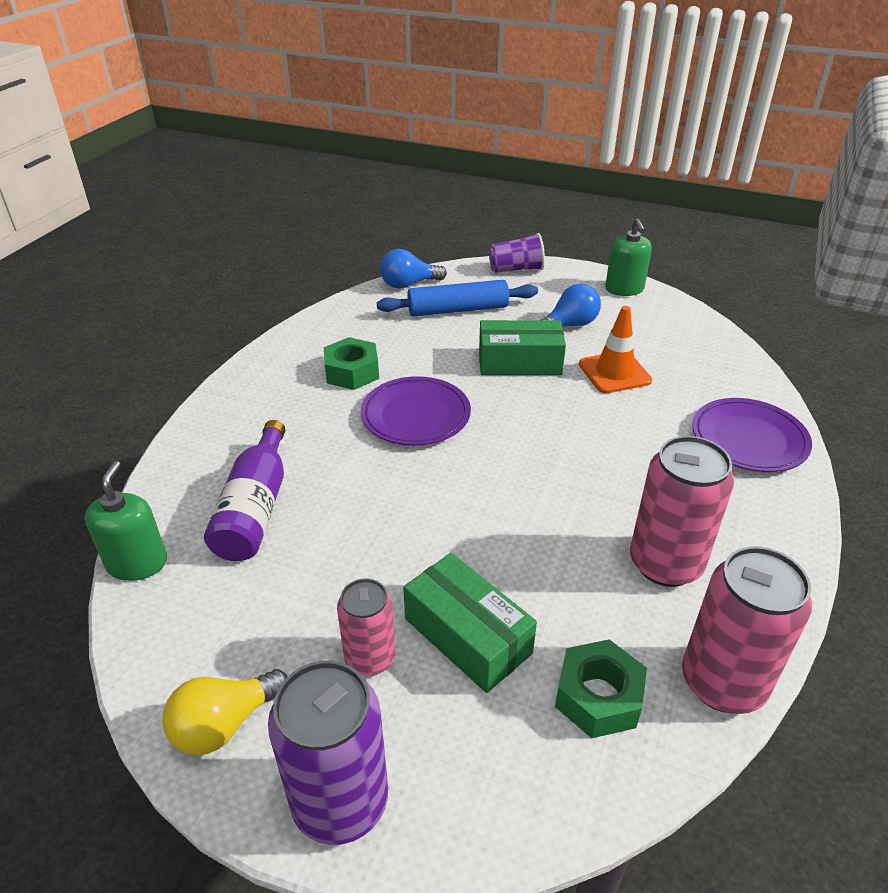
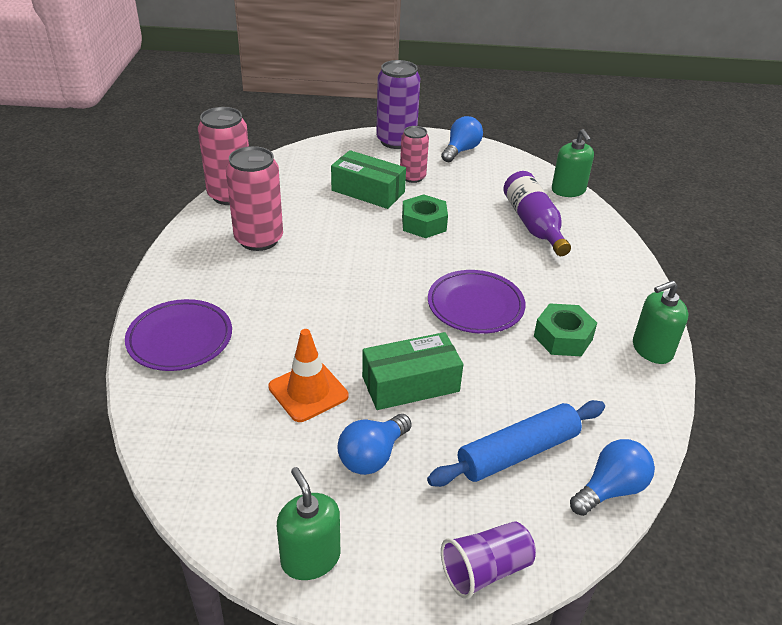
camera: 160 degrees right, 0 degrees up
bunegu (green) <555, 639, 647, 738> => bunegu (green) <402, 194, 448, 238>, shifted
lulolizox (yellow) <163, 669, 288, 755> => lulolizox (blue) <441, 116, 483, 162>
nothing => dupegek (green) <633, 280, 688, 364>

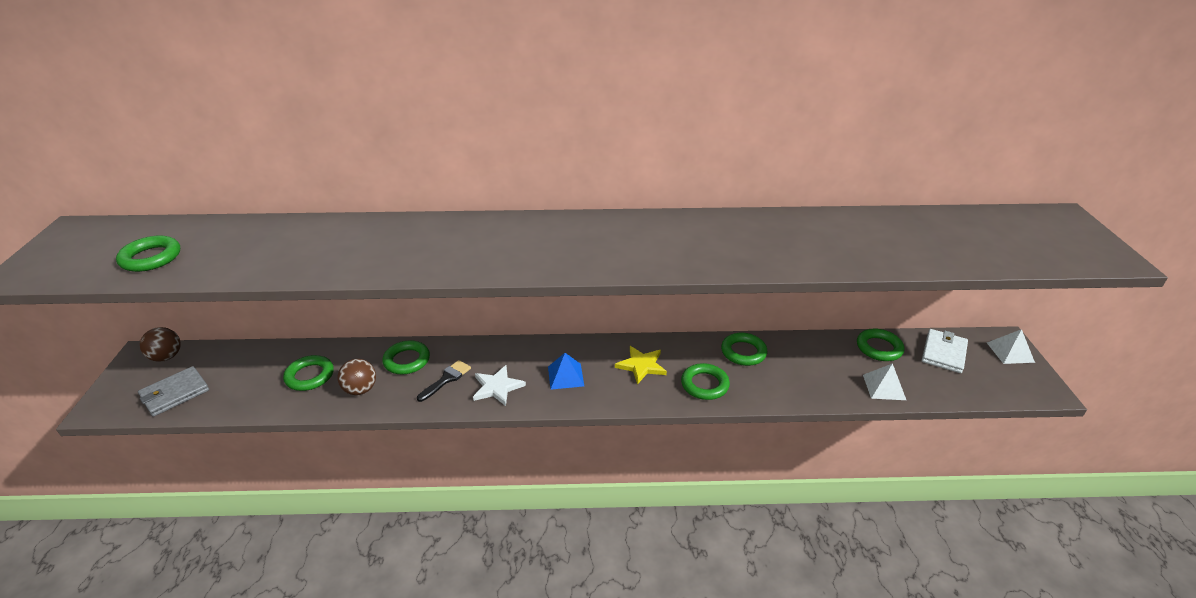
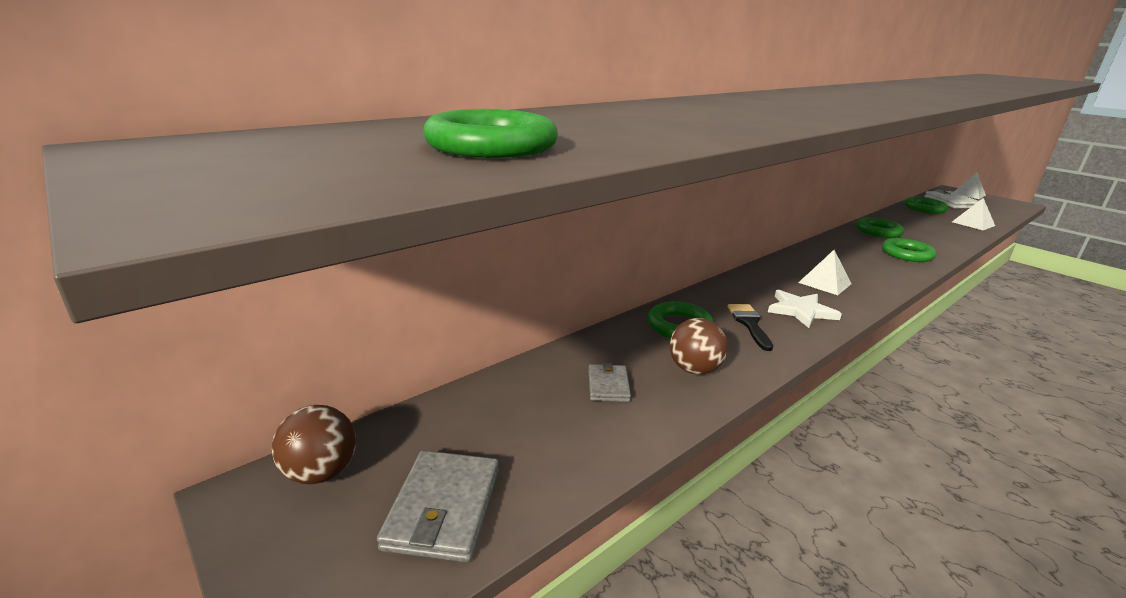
camera: 40 degrees left, 10 degrees down
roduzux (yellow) <615, 346, 667, 384> => nothing
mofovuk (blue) <548, 353, 584, 390> => mofovuk (white) <798, 250, 851, 295>
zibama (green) <283, 355, 334, 391> => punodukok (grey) <588, 363, 631, 402>

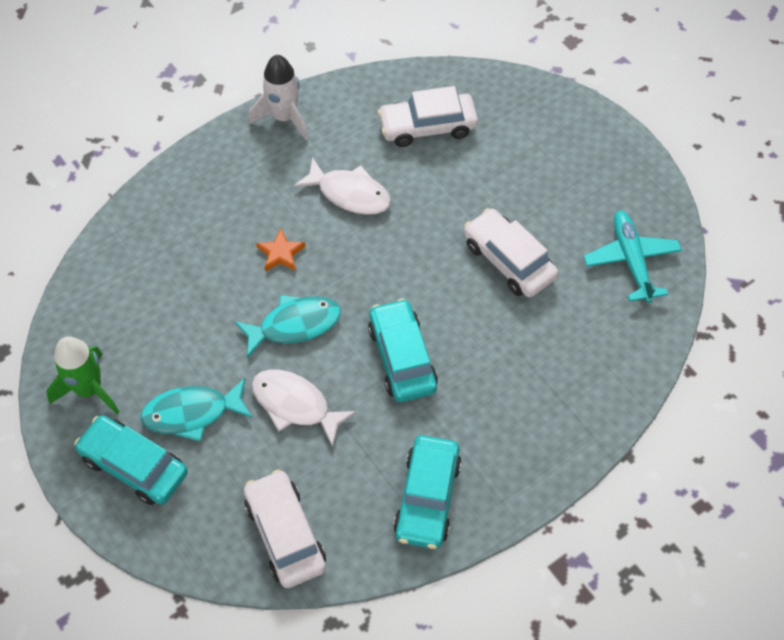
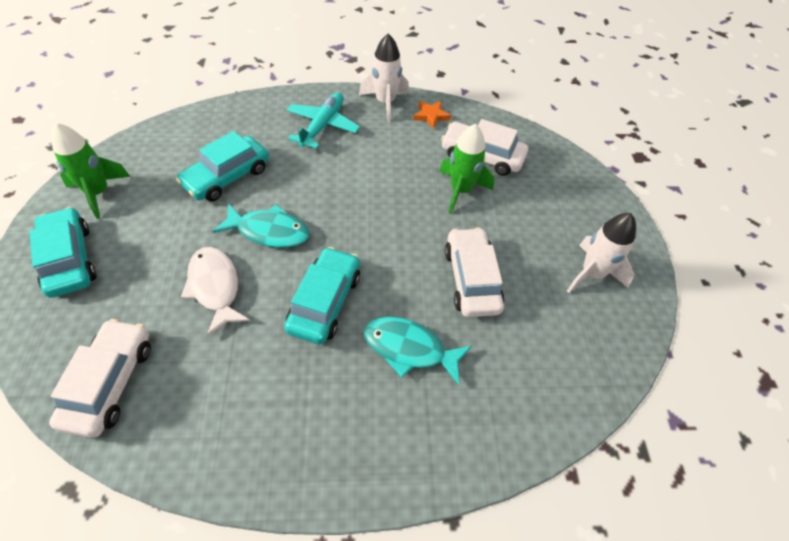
camera: 30 degrees right, 5 degrees down
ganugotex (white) <293, 157, 391, 215> => nothing
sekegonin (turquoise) <584, 210, 682, 303> => sekegonin (turquoise) <287, 92, 360, 149>, shifted
roduzux (orange) <256, 229, 306, 272> => roduzux (orange) <413, 101, 451, 129>, shifted
ganugotex (turquoise) <140, 378, 253, 442> => ganugotex (turquoise) <364, 317, 472, 385>, shifted
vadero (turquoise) <393, 435, 462, 549> => vadero (turquoise) <176, 131, 269, 202>, shifted
nothing => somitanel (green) <439, 124, 494, 214>
nothing => somitanel (white) <567, 213, 636, 293>

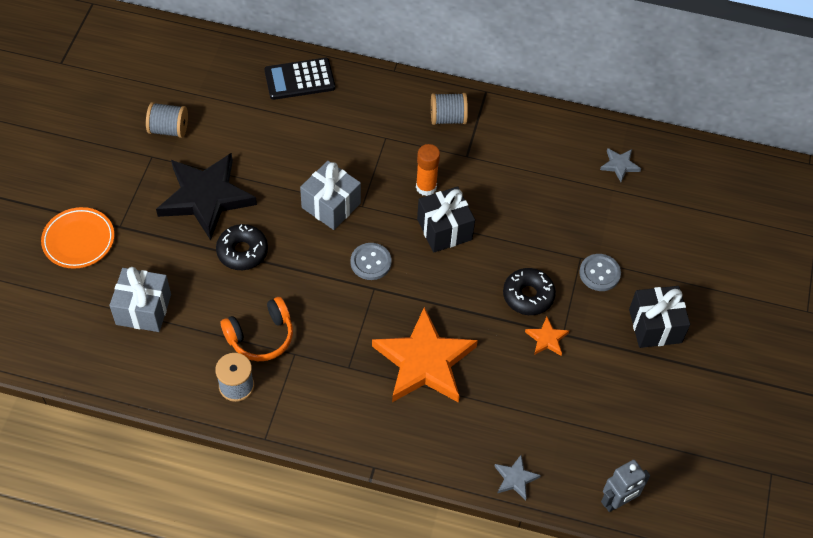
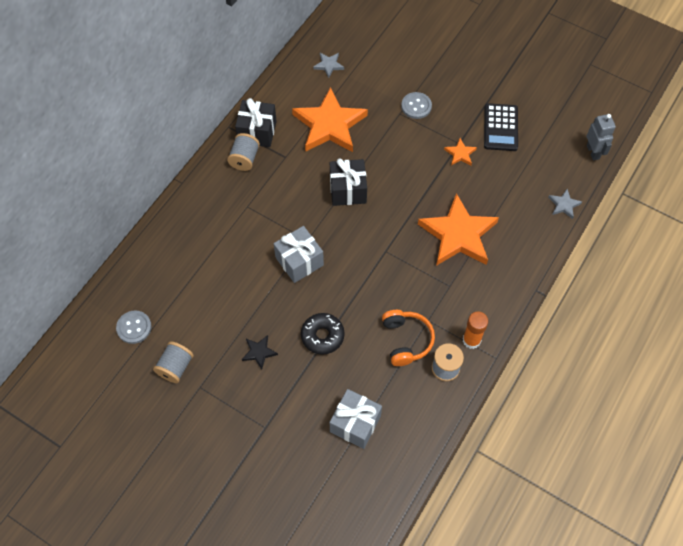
camera: 70 degrees left, 5 degrees up
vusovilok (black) <264, 58, 335, 100> => vusovilok (black) <484, 103, 518, 151>, shifted
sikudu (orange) <416, 144, 440, 196> => sikudu (orange) <463, 312, 488, 349>, shifted
roduzux (black) <156, 153, 257, 240> => roduzux (black) <242, 335, 278, 370>, x0.42
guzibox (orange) <41, 207, 114, 269> => nothing
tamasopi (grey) <350, 243, 392, 280> => tamasopi (grey) <116, 310, 151, 344>, shifted
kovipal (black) <503, 268, 556, 315> => nothing
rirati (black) <629, 286, 690, 348> => rirati (black) <235, 98, 277, 147>, shifted
nothing => roduzux (orange) <292, 87, 368, 152>

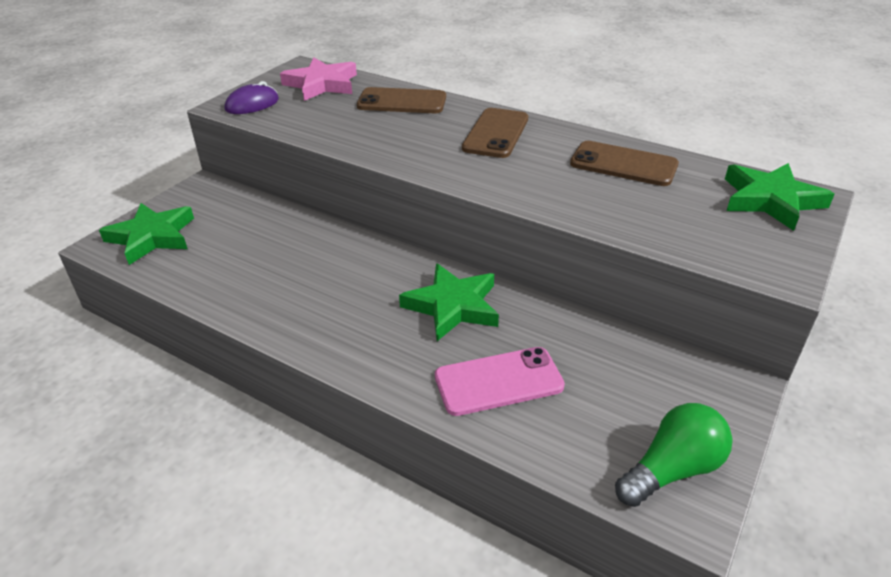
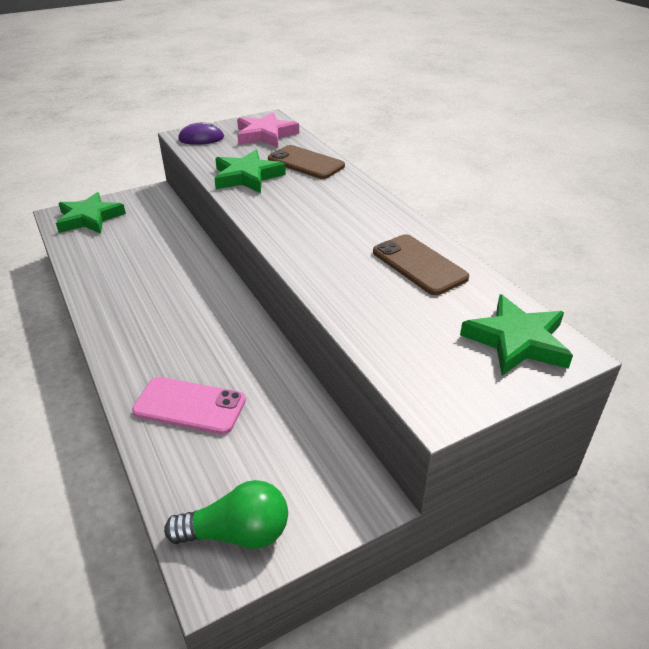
camera: 30 degrees right, 0 degrees up
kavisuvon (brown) <462, 108, 528, 158> => nothing
roduzux (green) <399, 263, 499, 341> => roduzux (green) <214, 150, 286, 193>, shifted

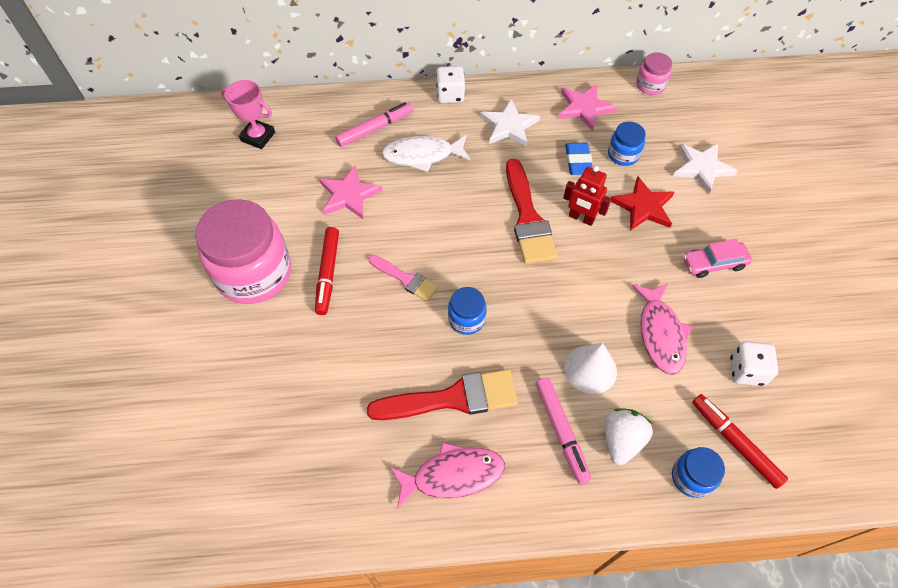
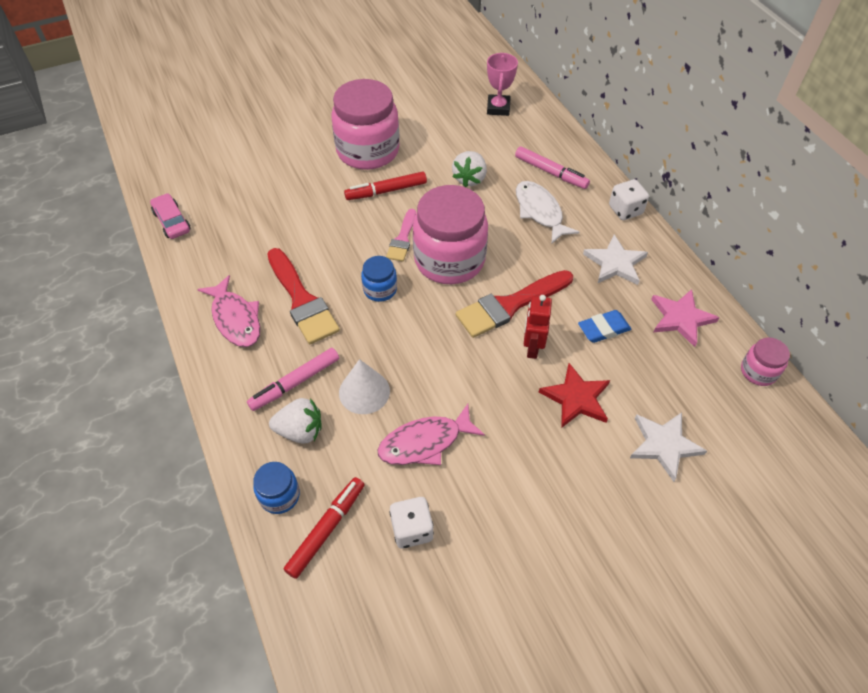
camera: 70 degrees right, 5 degrees down
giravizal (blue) <608, 122, 646, 166> => nothing
roduzux (pink) <320, 165, 383, 219> => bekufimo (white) <452, 151, 487, 187>
vadero (pink) <683, 239, 752, 278> => vadero (pink) <150, 193, 190, 239>, shifted
nothing => giravizal (pink) <413, 185, 488, 284>

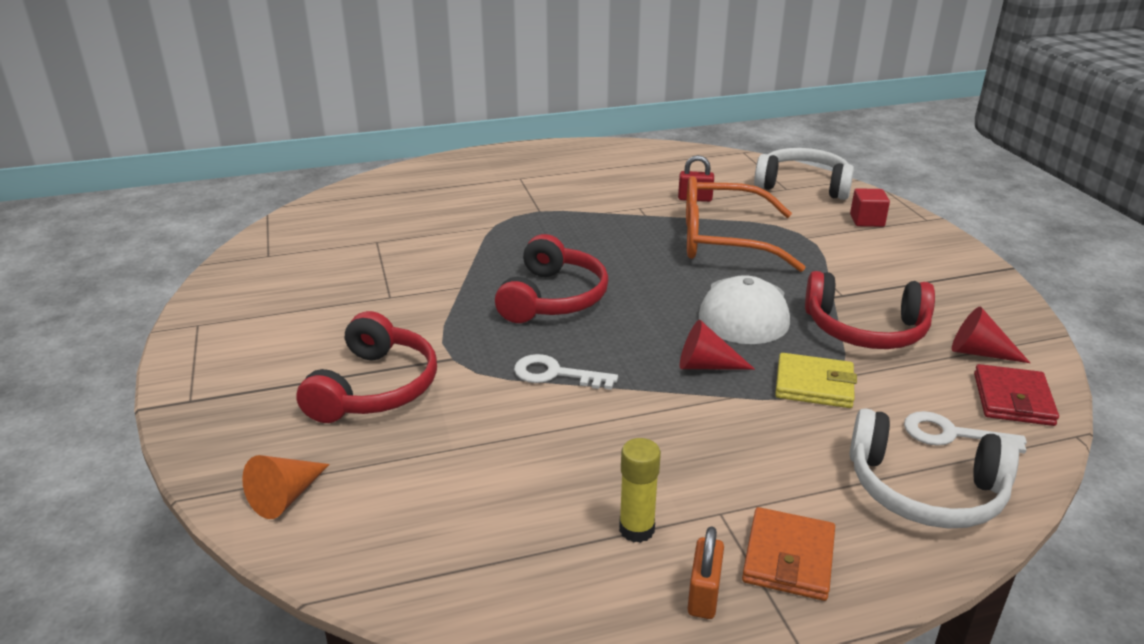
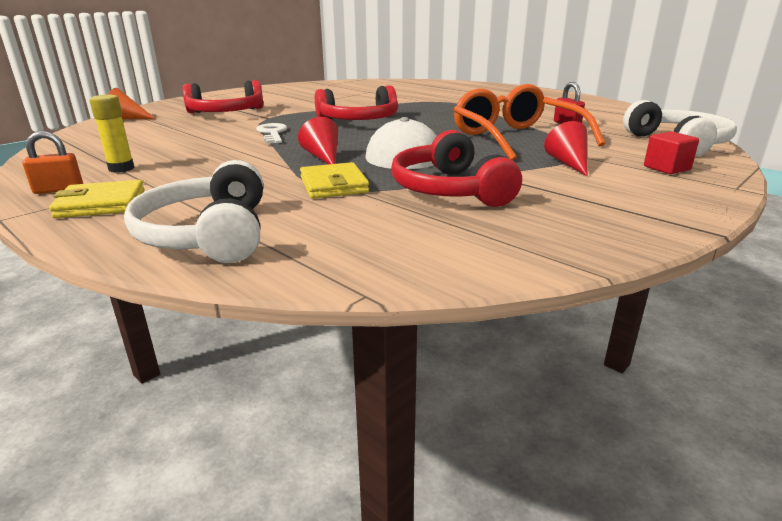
camera: 60 degrees right, 5 degrees down
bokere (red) <952, 307, 1030, 363> => bokere (red) <544, 121, 588, 177>, shifted
punodukok (red) <974, 364, 1059, 426> => nothing
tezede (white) <904, 411, 1027, 454> => nothing
punodukok (orange) <742, 507, 835, 601> => punodukok (yellow) <49, 180, 145, 218>

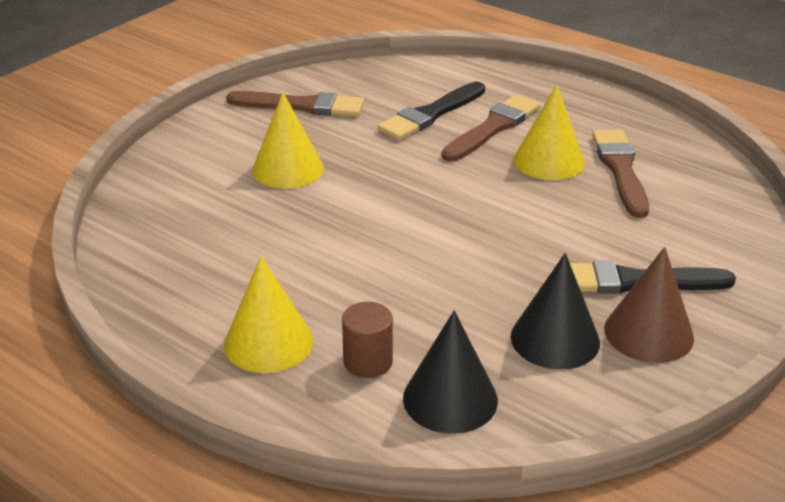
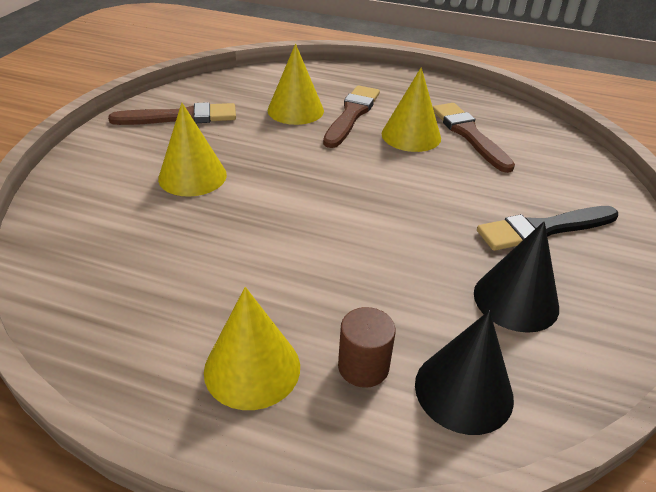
camera: 20 degrees left, 5 degrees up
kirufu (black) <377, 82, 485, 140> => bokere (yellow) <268, 44, 324, 125>
bokere (brown) <604, 247, 694, 363> => nothing

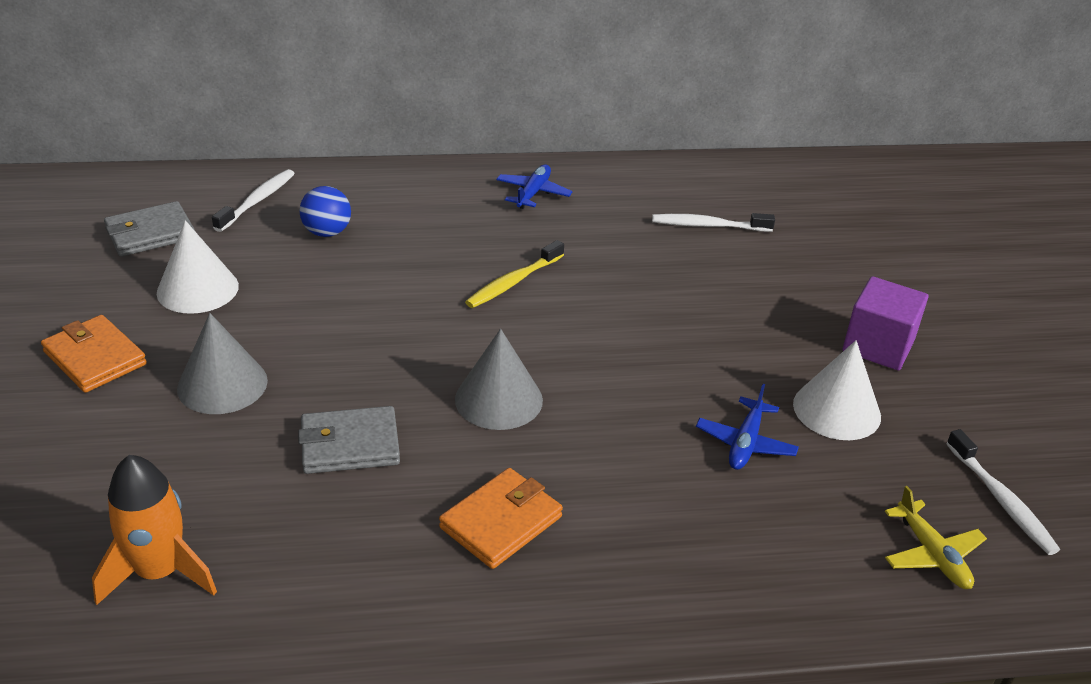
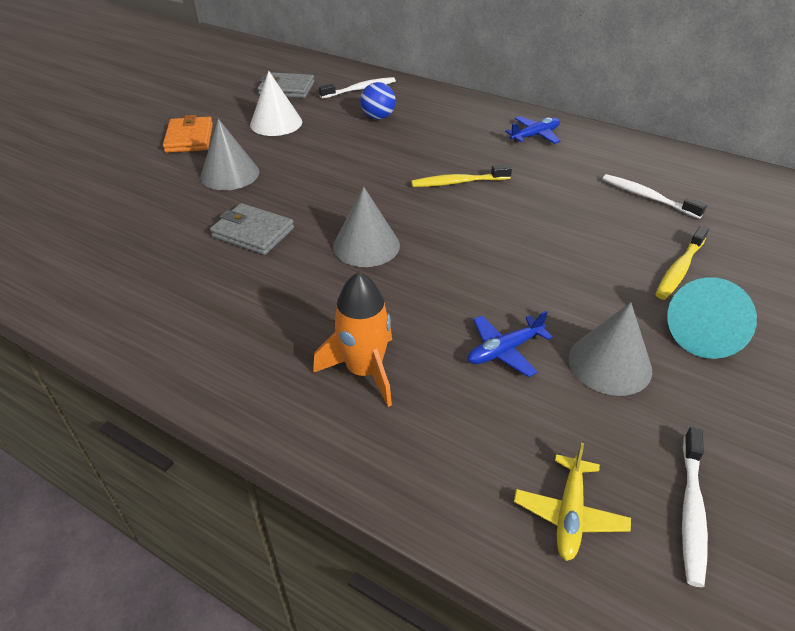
camera: 40 degrees right, 5 degrees up
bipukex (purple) <843, 276, 928, 370> => bokere (turquoise) <667, 277, 757, 359>
bokere (white) <793, 340, 881, 440> => bokere (grey) <568, 302, 652, 396>
somitanel (orange) <92, 455, 217, 605> => somitanel (orange) <313, 272, 392, 407>, shifted
punodukok (orange) <439, 468, 563, 569> => nothing
nothing => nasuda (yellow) <655, 226, 709, 300>

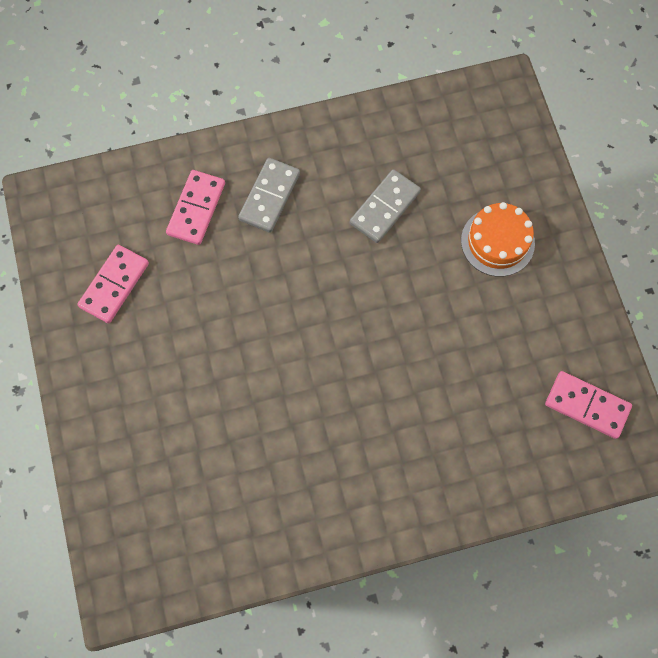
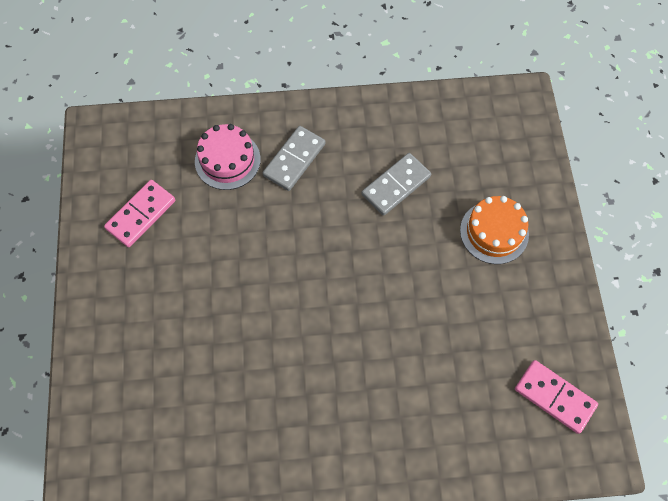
camera: 10 degrees right, 5 degrees down
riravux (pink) <166, 170, 225, 245> => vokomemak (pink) <195, 124, 261, 190>

